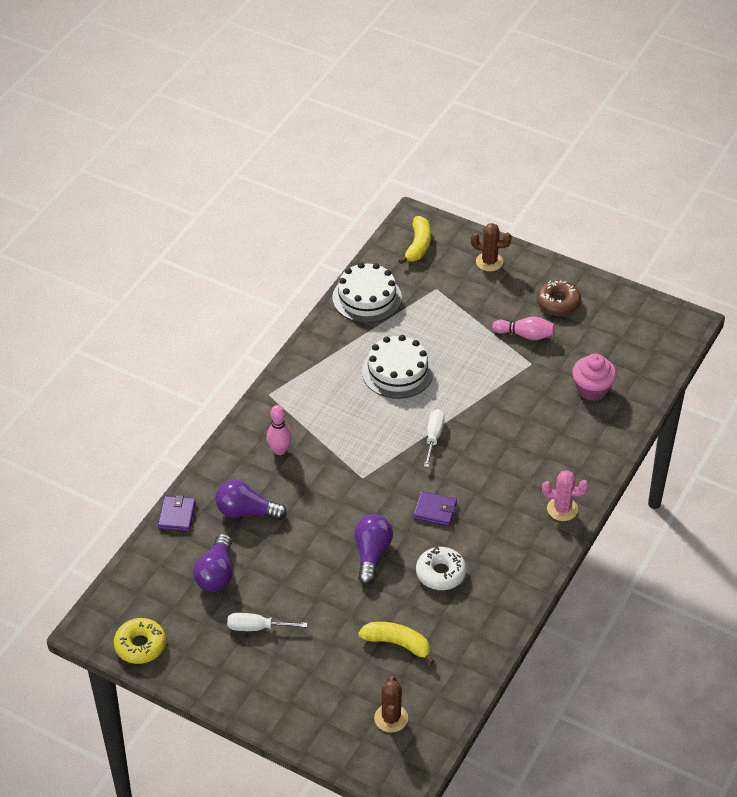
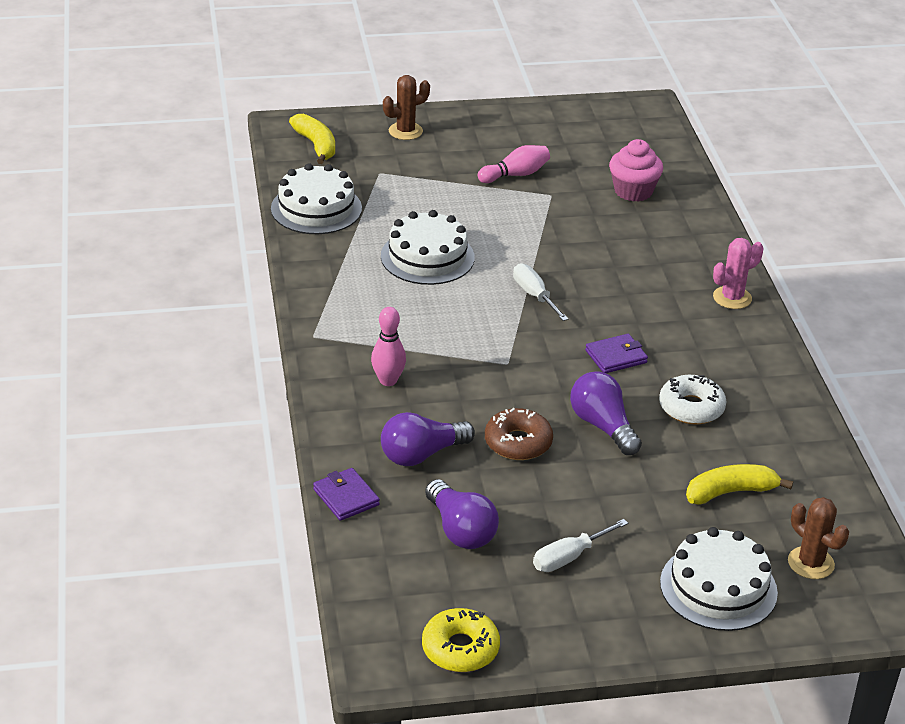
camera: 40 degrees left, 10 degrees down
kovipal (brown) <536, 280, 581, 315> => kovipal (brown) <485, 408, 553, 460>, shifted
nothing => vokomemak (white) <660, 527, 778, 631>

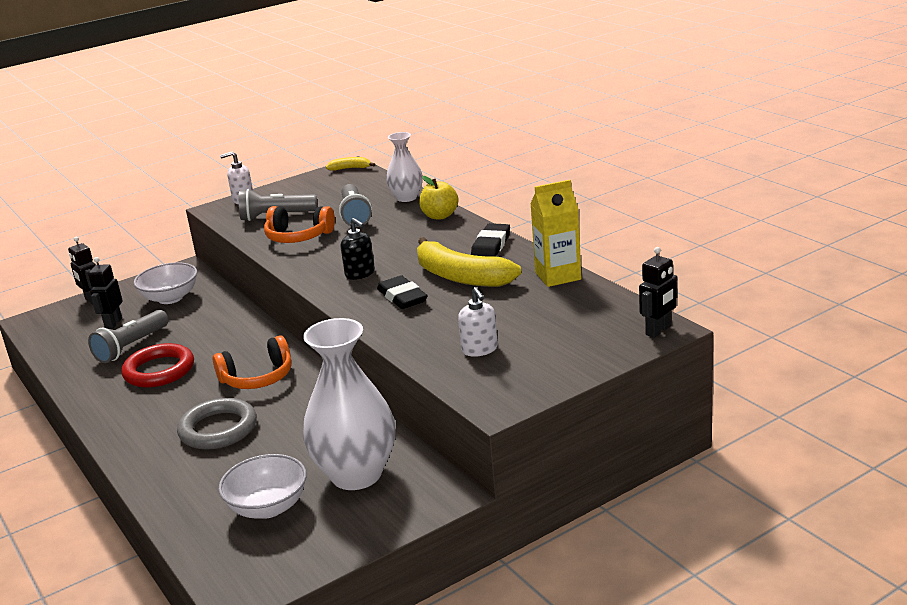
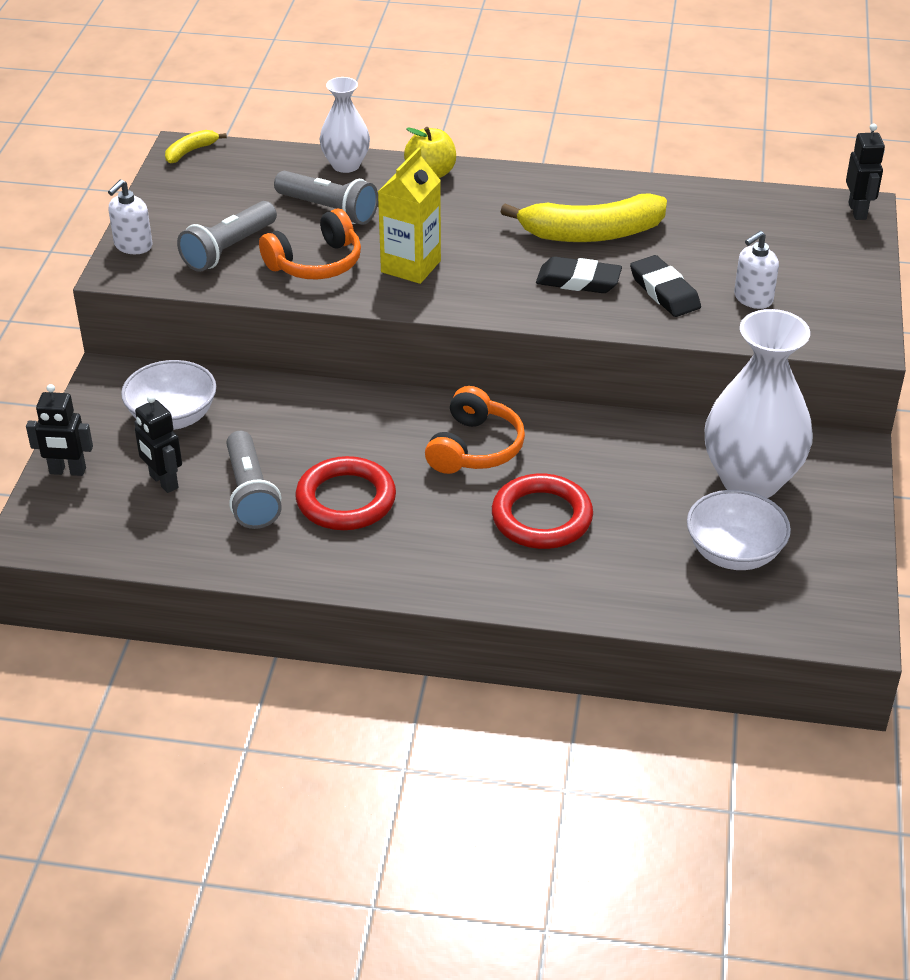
camera: 50 degrees left, 15 degrees up
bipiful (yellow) <530, 180, 582, 287> => bipiful (yellow) <378, 147, 441, 284>, shifted
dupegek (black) <341, 218, 375, 280> => nothing
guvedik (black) <471, 223, 510, 257> => guvedik (black) <630, 255, 701, 317>, shifted
dupegek (white) <458, 287, 498, 357> => dupegek (white) <734, 231, 779, 309>, 120 degrees clockwise
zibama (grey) <177, 398, 257, 450> => zibama (red) <492, 474, 593, 549>

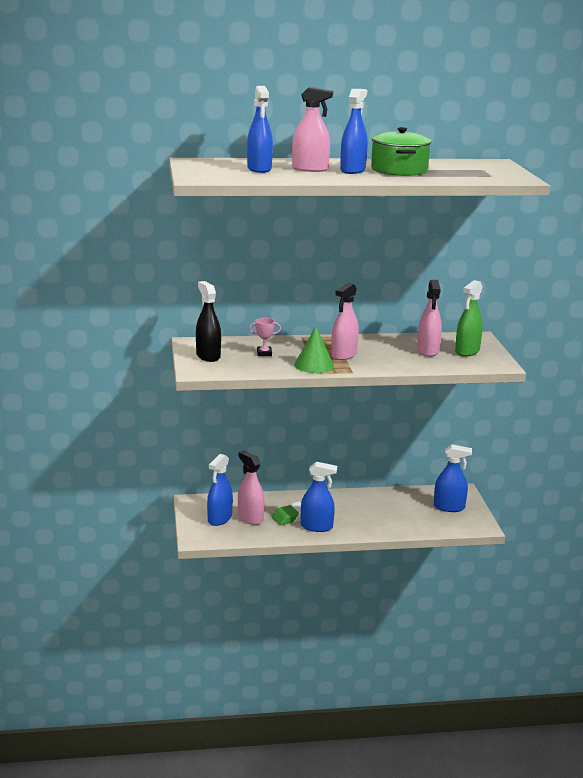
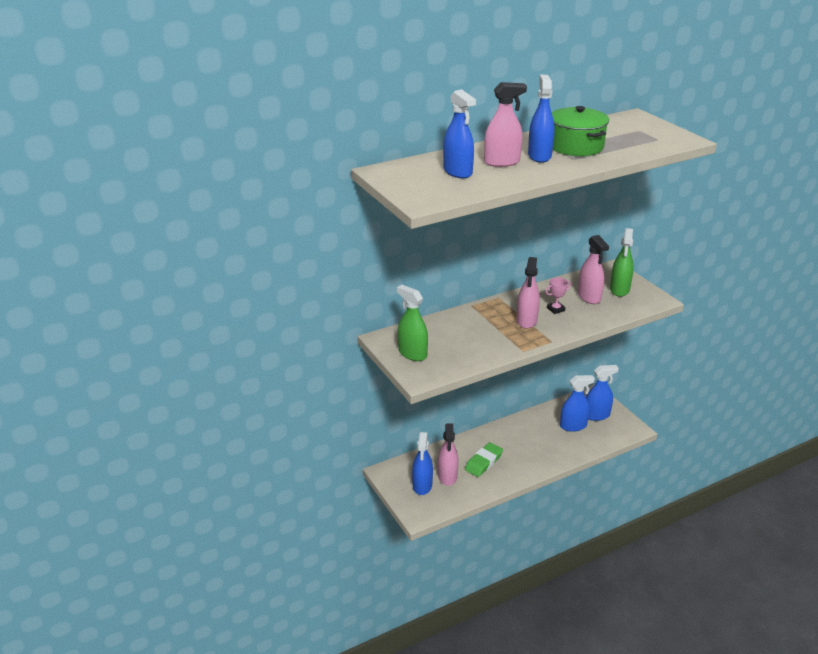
camera: 20 degrees left, 10 degrees up
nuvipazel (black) <196, 281, 221, 362> => nuvipazel (green) <397, 285, 428, 361>
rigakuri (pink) <249, 318, 281, 356> => rigakuri (pink) <545, 277, 571, 314>, shifted
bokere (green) <294, 327, 334, 373> => nothing
nuvipazel (pink) <238, 451, 265, 525> => nuvipazel (pink) <438, 423, 459, 486>, 120 degrees counterclockwise
nuvipazel (blue) <301, 462, 337, 532> => nuvipazel (blue) <560, 375, 595, 432>, shifted

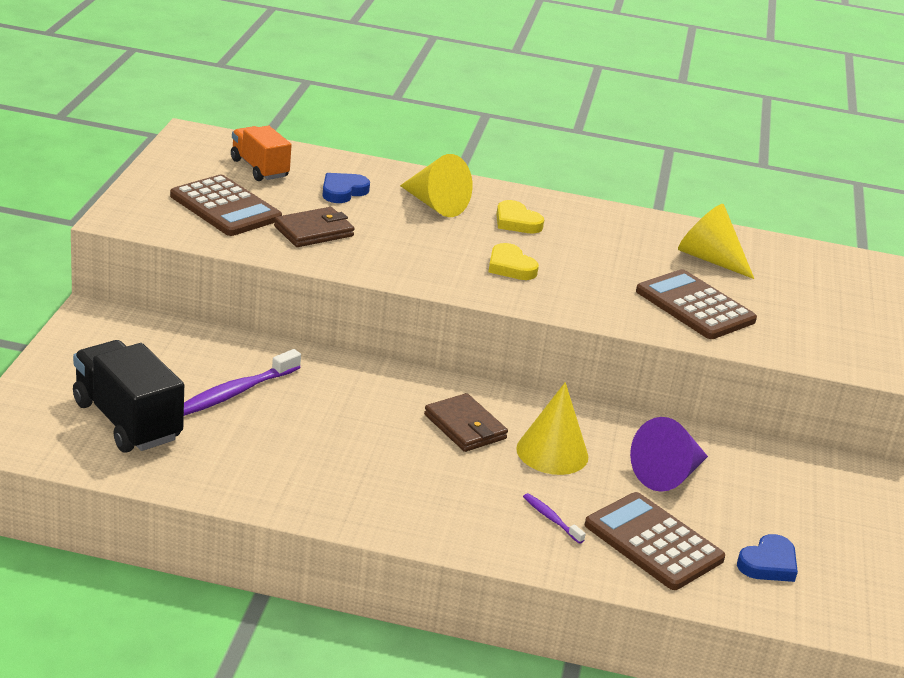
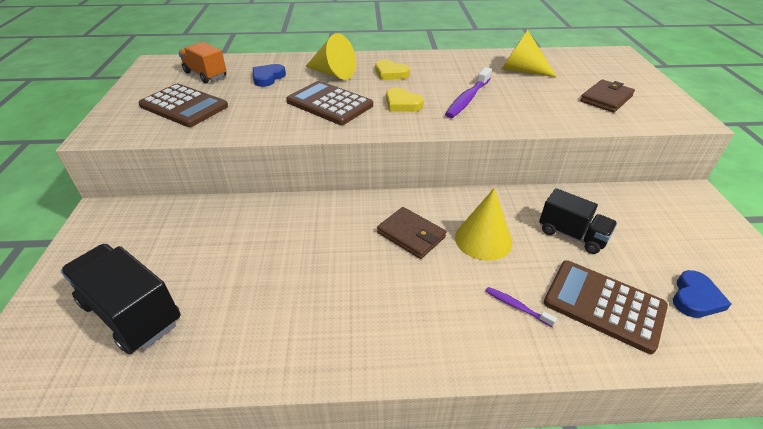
camera: 10 degrees left, 10 degrees up
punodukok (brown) <274, 207, 355, 247> => punodukok (brown) <580, 80, 635, 113>, shifted
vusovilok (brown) <636, 269, 757, 339> => vusovilok (brown) <286, 81, 373, 125>, shifted
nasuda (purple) <184, 349, 301, 416> => nasuda (purple) <445, 67, 492, 118>, shifted
bokere (purple) <630, 417, 708, 492> => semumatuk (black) <539, 188, 617, 254>

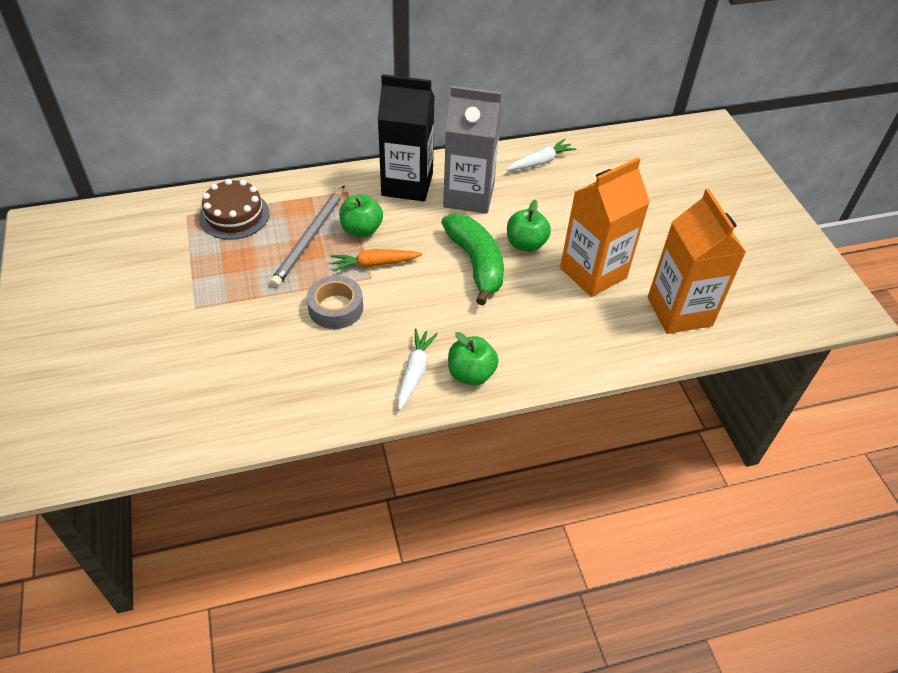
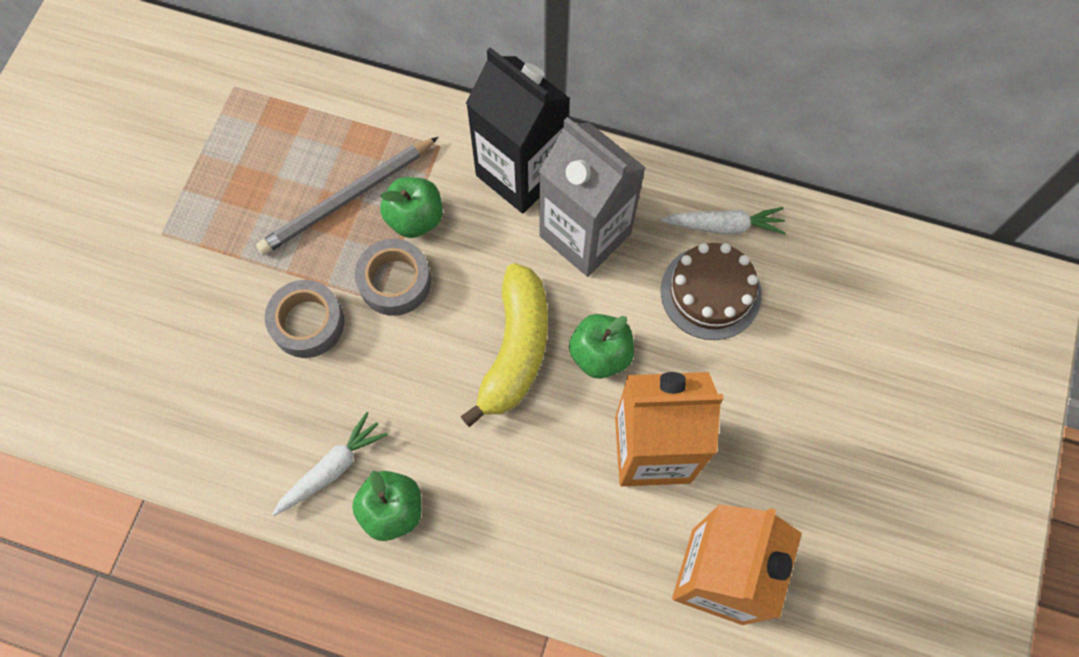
camera: 35 degrees right, 20 degrees up
vokomemak (brown) <199, 179, 270, 240> => vokomemak (brown) <661, 243, 762, 340>, shifted
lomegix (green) <441, 214, 504, 305> => lomegix (yellow) <461, 263, 548, 427>
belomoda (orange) <331, 249, 422, 272> => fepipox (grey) <355, 239, 431, 316>

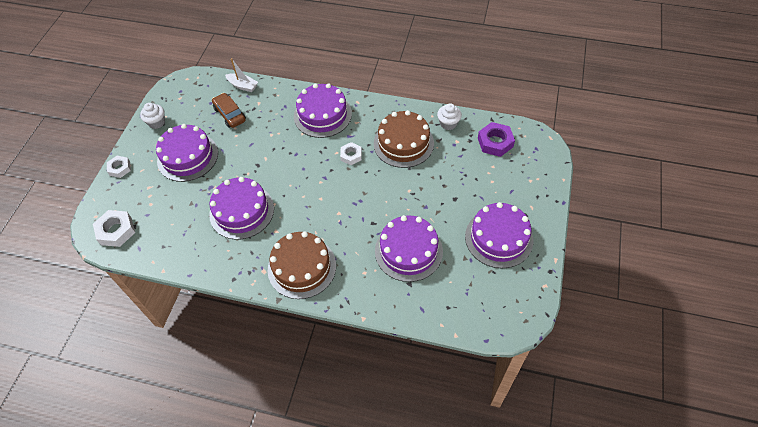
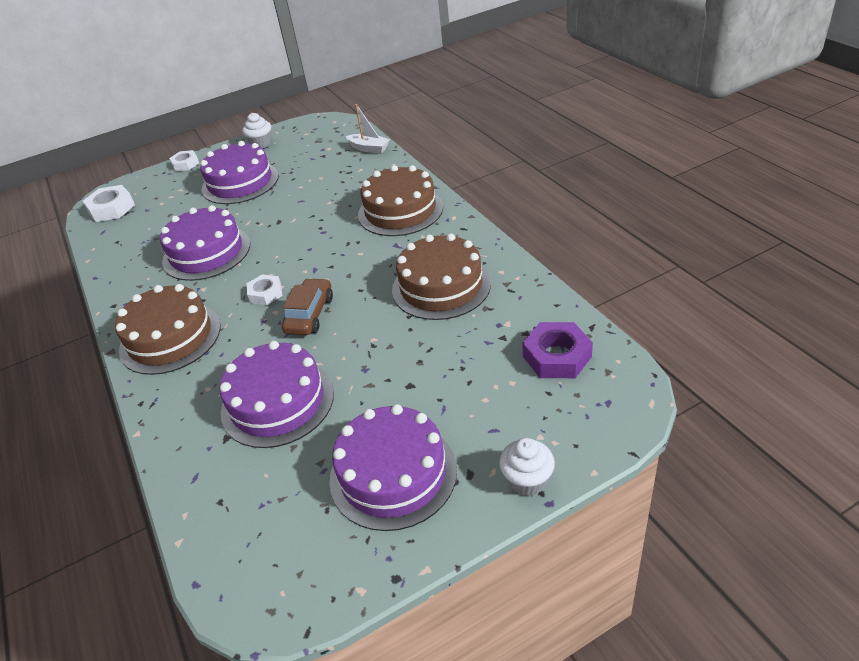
camera: 50 degrees right, 15 degrees down
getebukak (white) <225, 58, 258, 92> => getebukak (white) <346, 104, 390, 154>, 45 degrees counterclockwise
vokomemak (purple) <294, 83, 352, 138> => vokomemak (brown) <358, 165, 443, 236>
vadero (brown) <212, 93, 246, 128> => vadero (brown) <282, 278, 333, 335>, shifted
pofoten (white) <437, 103, 462, 130> => pofoten (white) <499, 438, 555, 496>, shifted
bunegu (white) <340, 142, 362, 165> => bunegu (white) <247, 274, 283, 305>, shifted

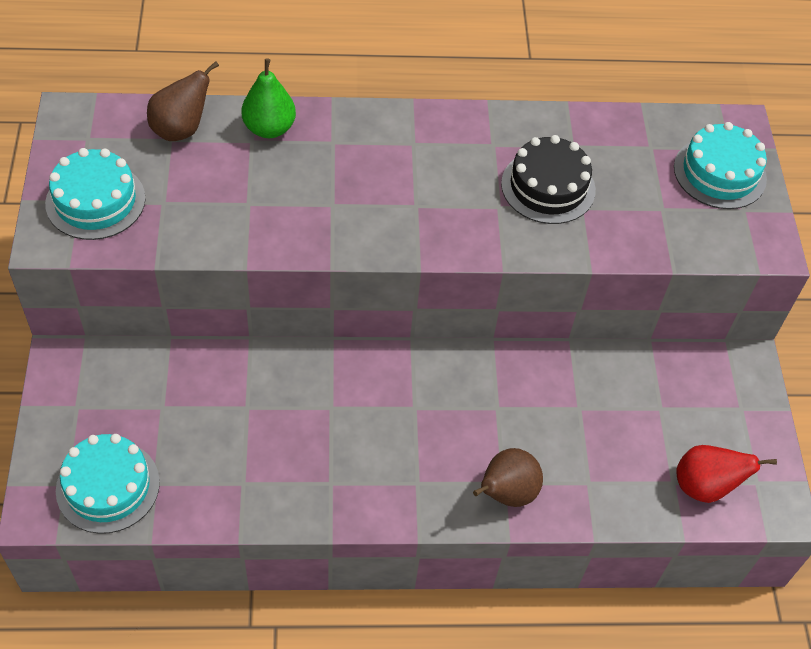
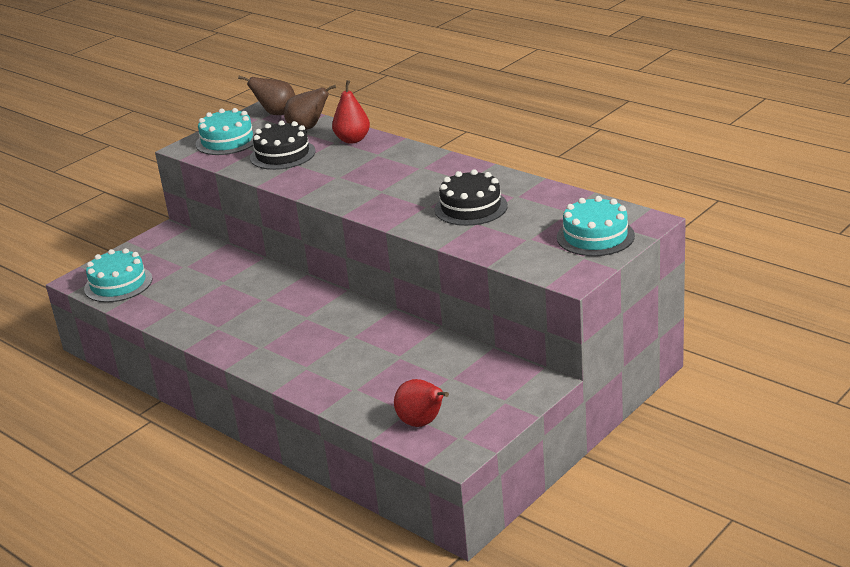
camera: 50 degrees right, 25 degrees down
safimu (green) <241, 58, 296, 138> => safimu (red) <332, 80, 370, 144>
safimu (brown) <473, 448, 543, 507> => safimu (brown) <238, 76, 295, 115>, shifted
nothing => vokomemak (black) <250, 121, 316, 170>

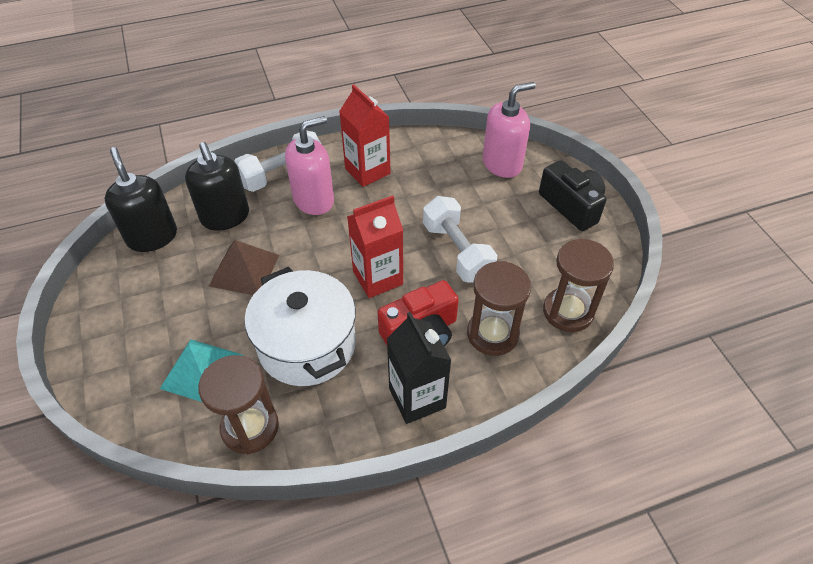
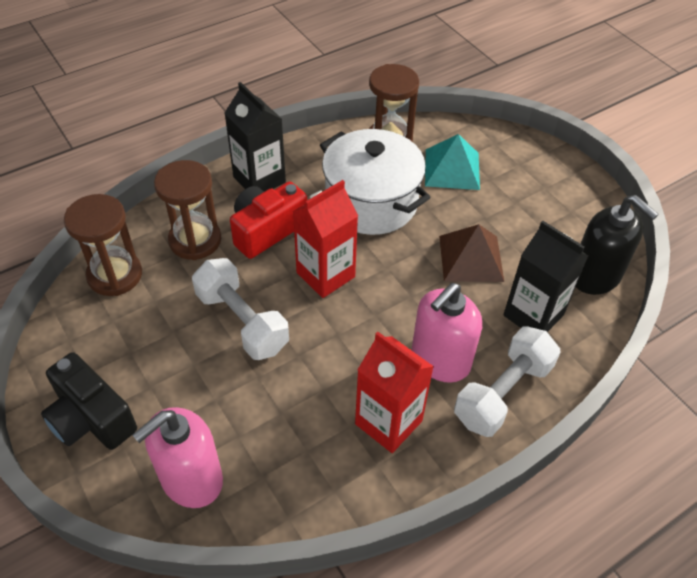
camera: 165 degrees right, 0 degrees up
dupegek (black) <185, 142, 249, 231> => bipiful (black) <504, 221, 588, 332>

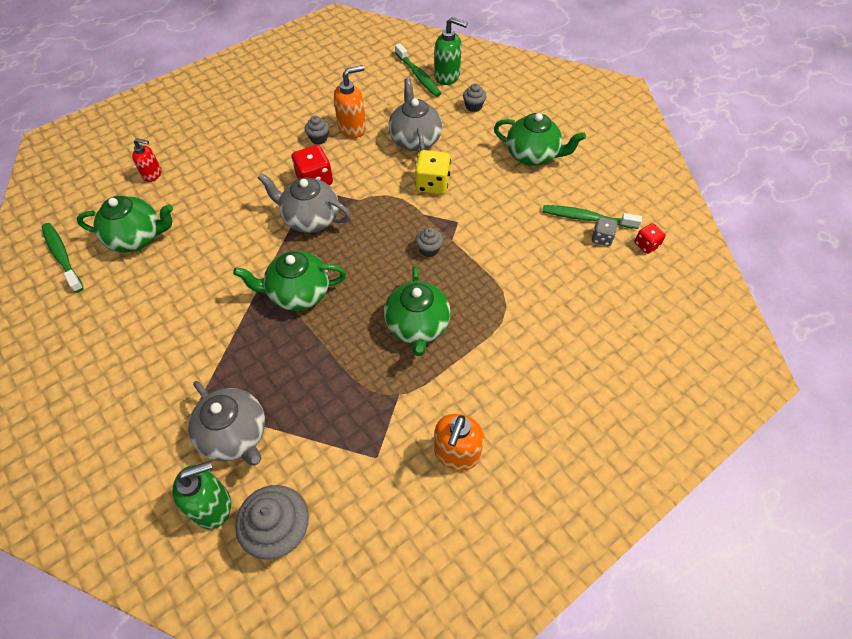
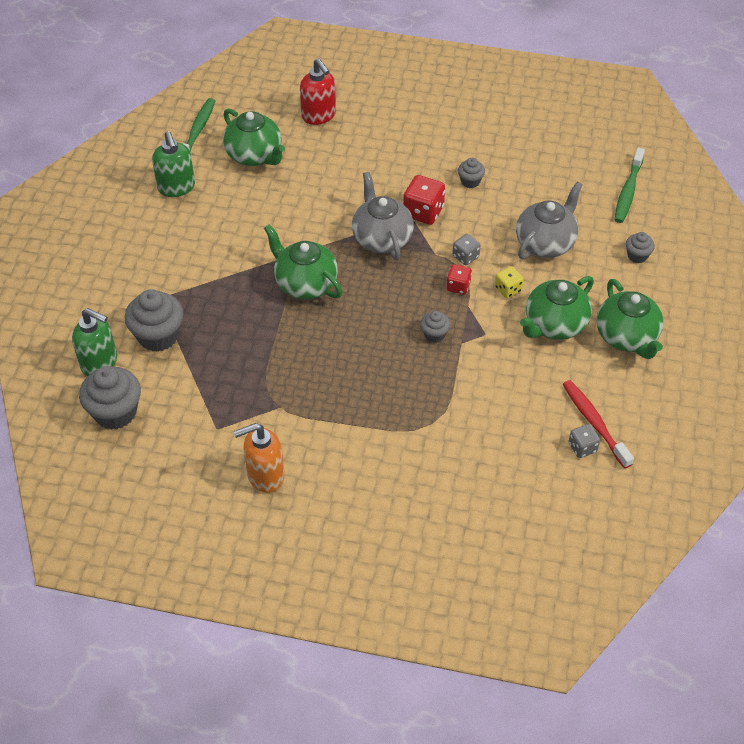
camera: 50 degrees right, 5 degrees down
dupegek (green) <434, 17, 468, 85> => dupegek (green) <152, 131, 195, 197>, shifted
dupegek (orange) <334, 65, 366, 138> => nothing
dupegek (red) <132, 138, 161, 182> => dupegek (red) <300, 58, 336, 125>, x1.55
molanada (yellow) <415, 150, 451, 194> => molanada (yellow) <495, 266, 524, 298>, x0.60
nasuda (green) <542, 205, 642, 229> => nasuda (red) <563, 380, 634, 469>
molanada (red) <635, 223, 666, 254> => molanada (red) <446, 264, 472, 295>, shifted
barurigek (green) <384, 266, 451, 356> => barurigek (green) <520, 276, 594, 340>, shifted
barurigek (grey) <188, 381, 265, 466> => pofoten (grey) <125, 289, 183, 352>
nothing => molanada (grey) <453, 234, 481, 265>

